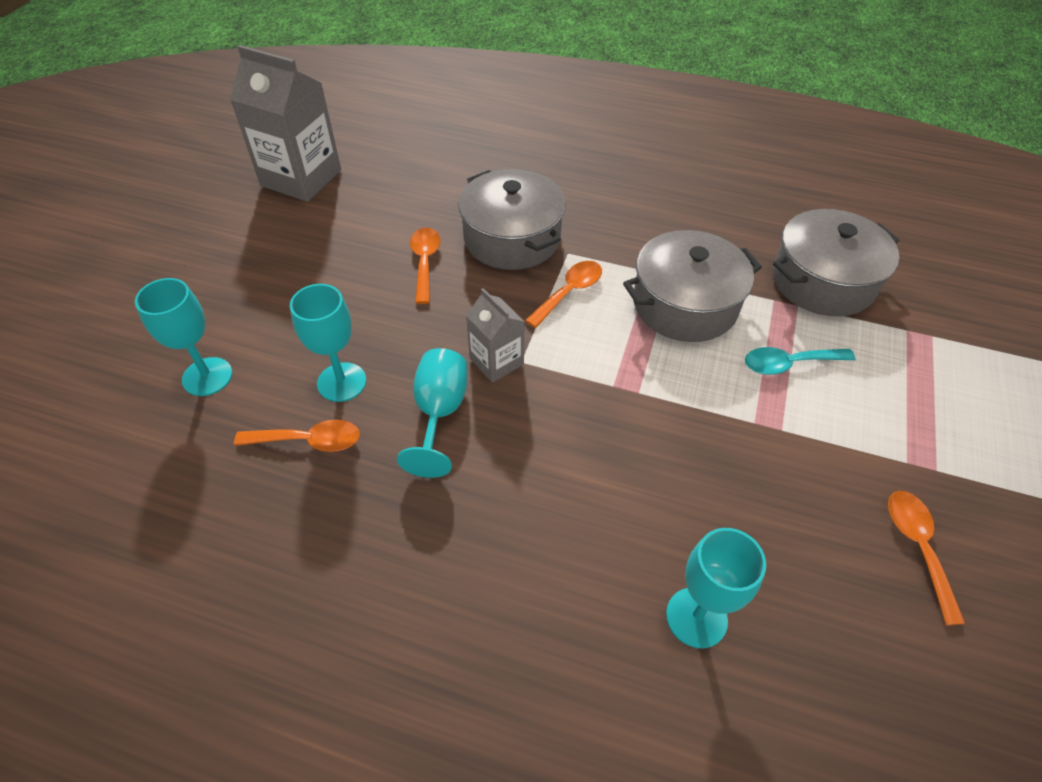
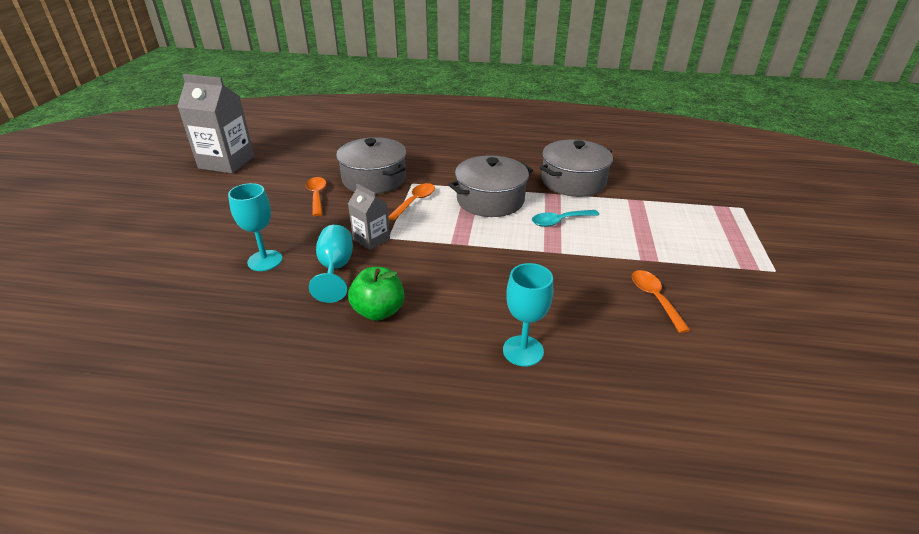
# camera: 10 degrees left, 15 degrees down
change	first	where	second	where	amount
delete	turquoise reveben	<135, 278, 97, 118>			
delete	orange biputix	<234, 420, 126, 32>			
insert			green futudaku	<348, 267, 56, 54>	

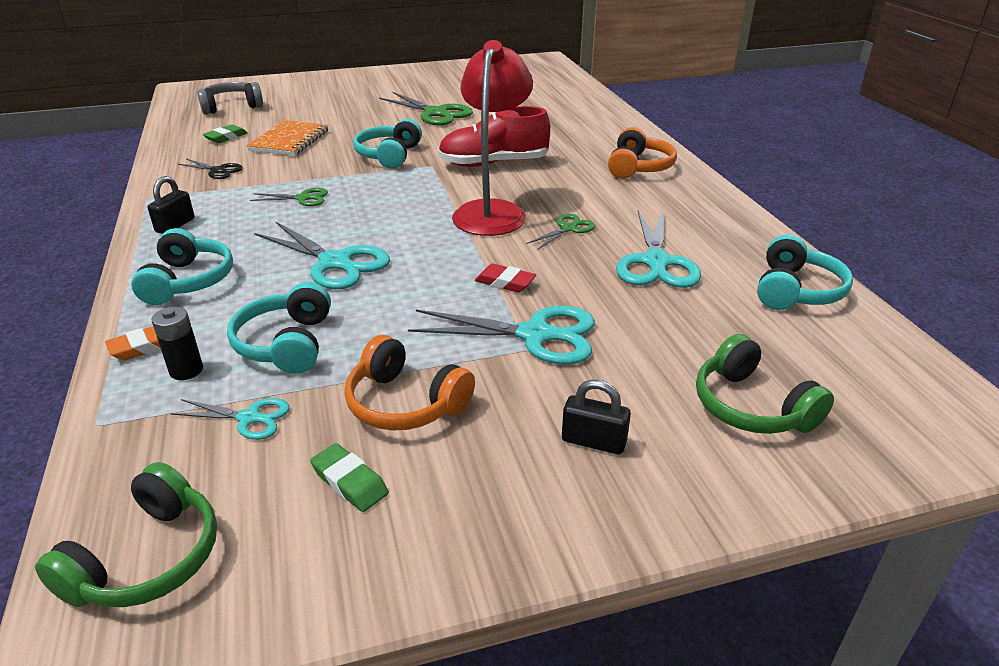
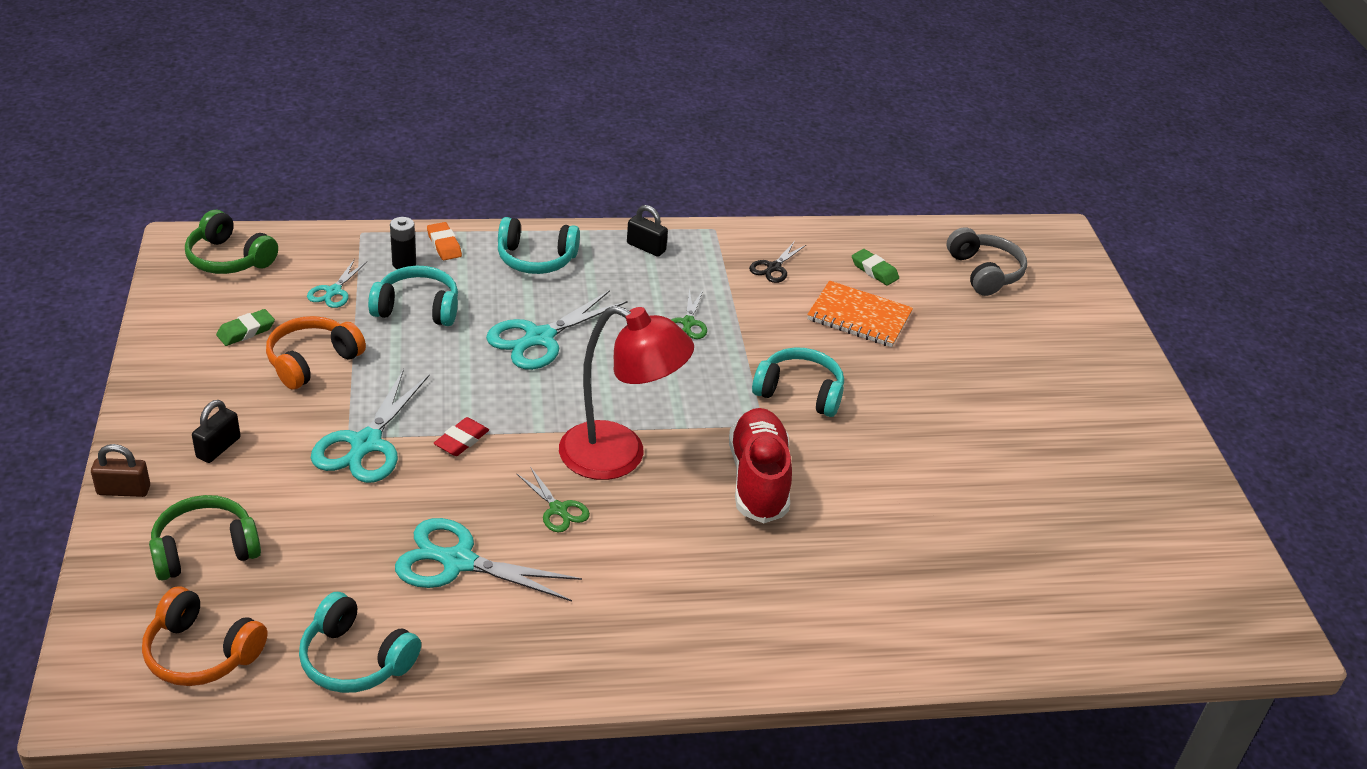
# camera: 95 degrees right, 5 degrees up
change	first	where	second	where	amount
delete	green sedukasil	<379, 92, 94, 33>			
move	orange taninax	<608, 127, 69, 52>		<142, 586, 125, 100>	
insert			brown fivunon	<91, 444, 59, 53>	

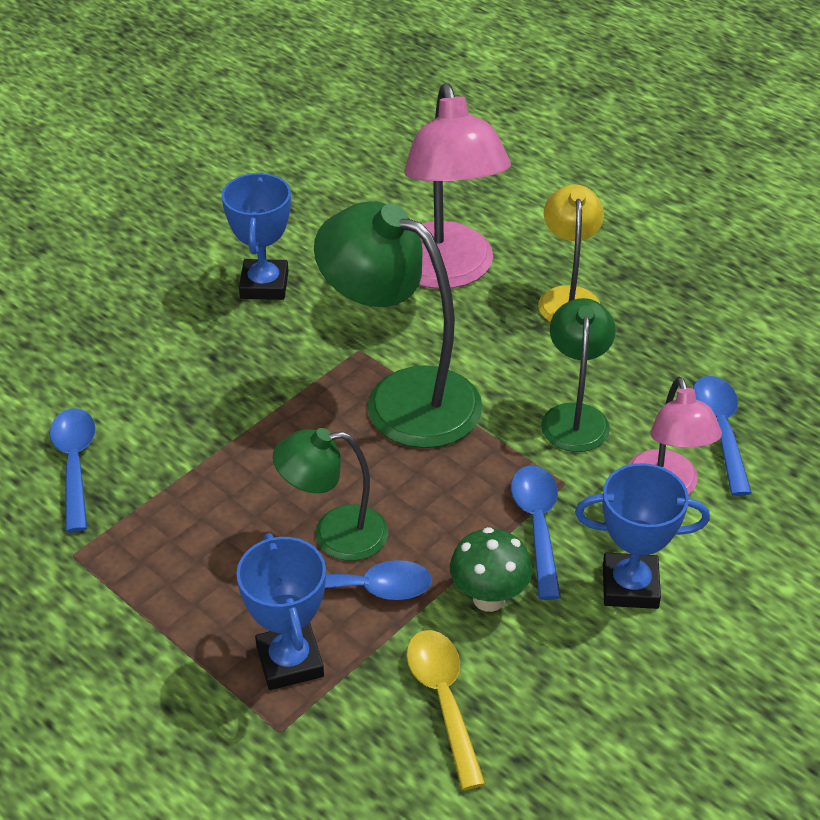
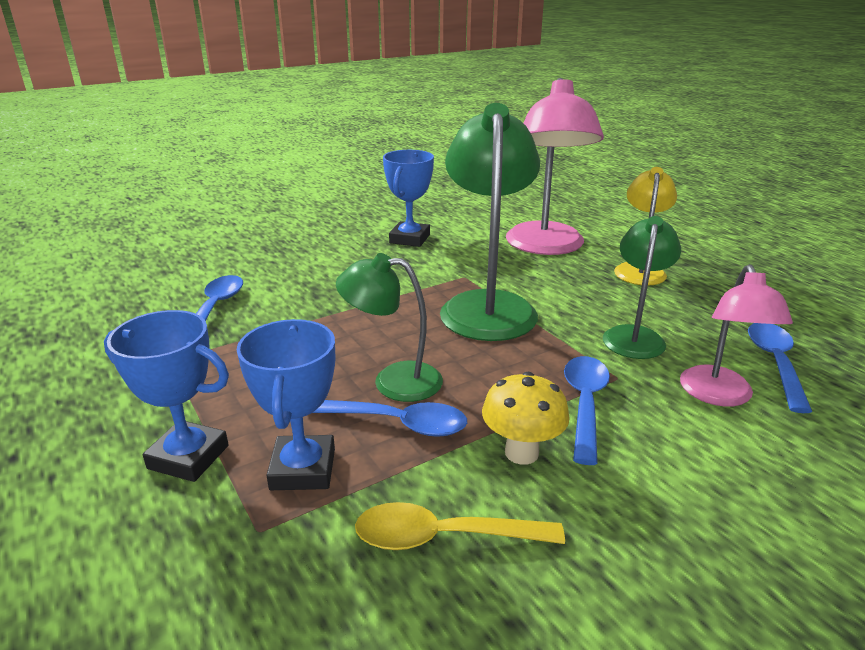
# camera: 15 degrees right, 15 degrees down
change	first	where	second	where	amount
rotate	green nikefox	<314, 201, 169, 247>		<440, 103, 100, 238>	45 degrees clockwise
rotate	yellow biputix	<406, 630, 80, 160>		<355, 502, 210, 48>	90 degrees counterclockwise
recolor	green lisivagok	<450, 527, 82, 85>	yellow lisivagok	<482, 372, 88, 93>	
move	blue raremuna	<575, 463, 135, 146>		<104, 310, 125, 172>	

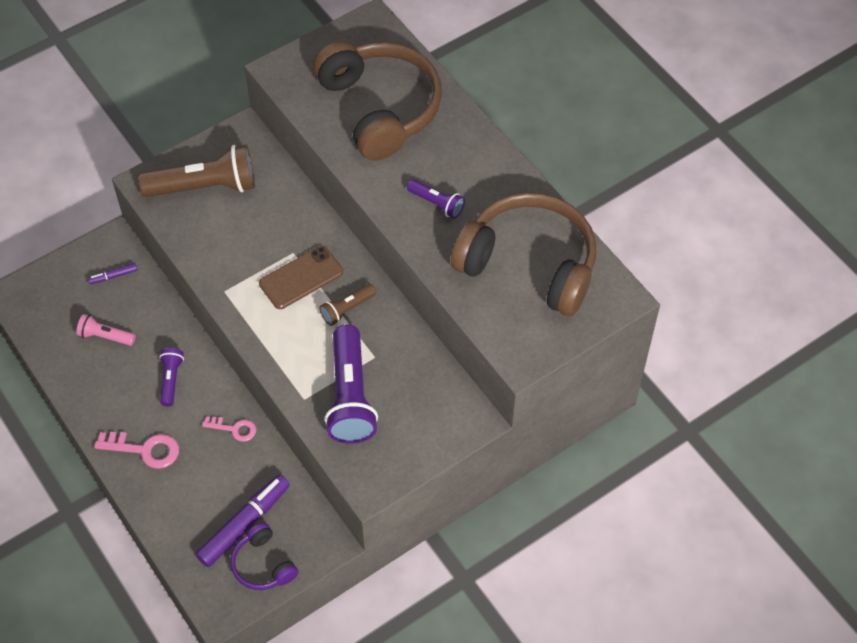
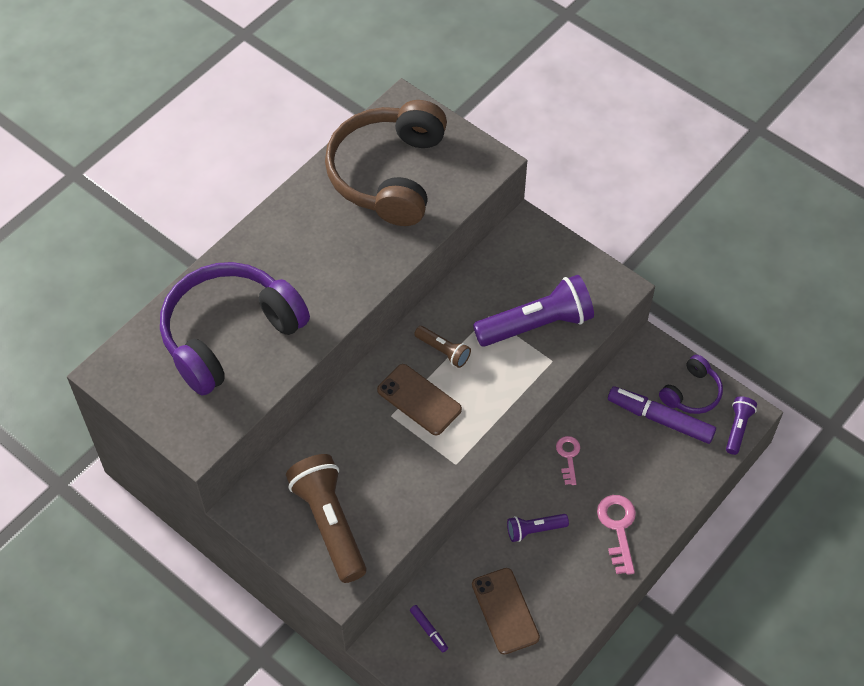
# camera: 105 degrees left, 0 degrees up
change	first	where	second	where	amount
replace	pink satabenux	<76, 314, 60, 32>	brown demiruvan	<472, 568, 68, 87>	
recolor	brown taninax	<313, 41, 129, 120>	purple taninax	<160, 262, 150, 133>	
move	purple satabenux	<407, 179, 58, 40>		<726, 396, 31, 59>	

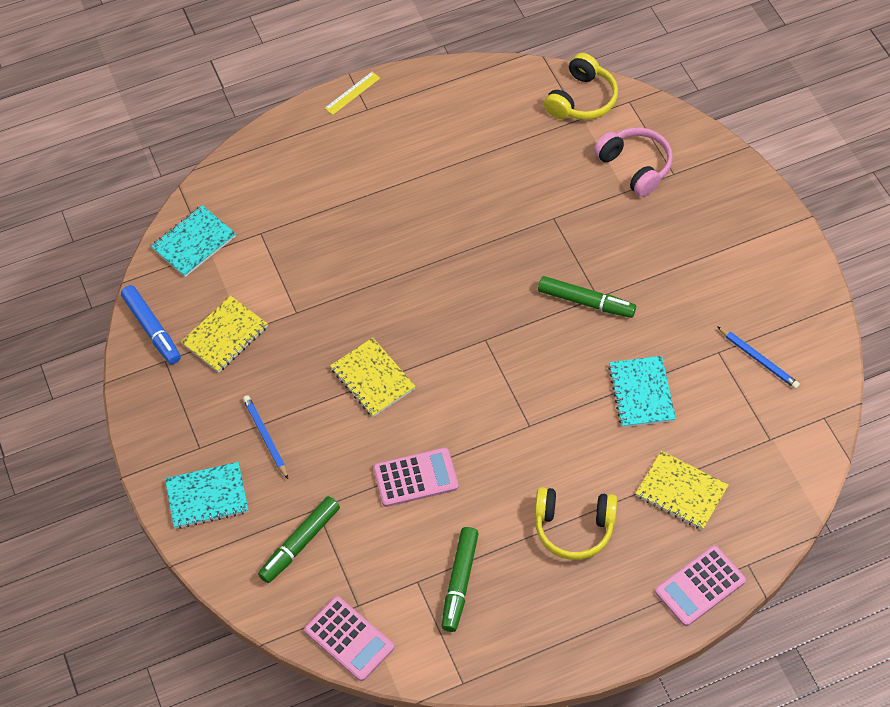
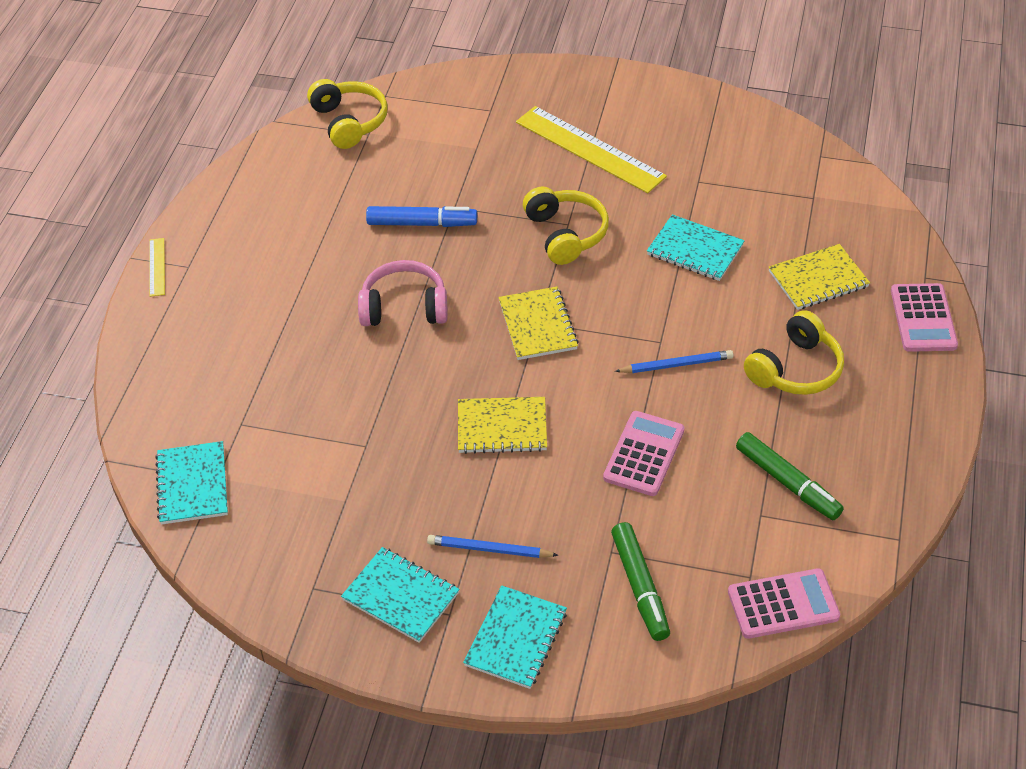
# camera: 55 degrees left, 10 degrees down
change	first	where	second	where	amount
move	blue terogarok	<121, 285, 60, 79>		<366, 206, 111, 21>	
move	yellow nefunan	<181, 295, 87, 78>		<499, 287, 80, 73>	
replace	green terogarok	<538, 276, 98, 42>	yellow taninax	<523, 187, 86, 78>	
move	pink taninax	<594, 127, 79, 70>		<358, 260, 90, 66>	
move	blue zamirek	<717, 326, 83, 63>		<615, 350, 118, 23>	
insert			turquoise nefunan	<341, 547, 118, 96>	
insert			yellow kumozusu	<516, 106, 151, 87>	

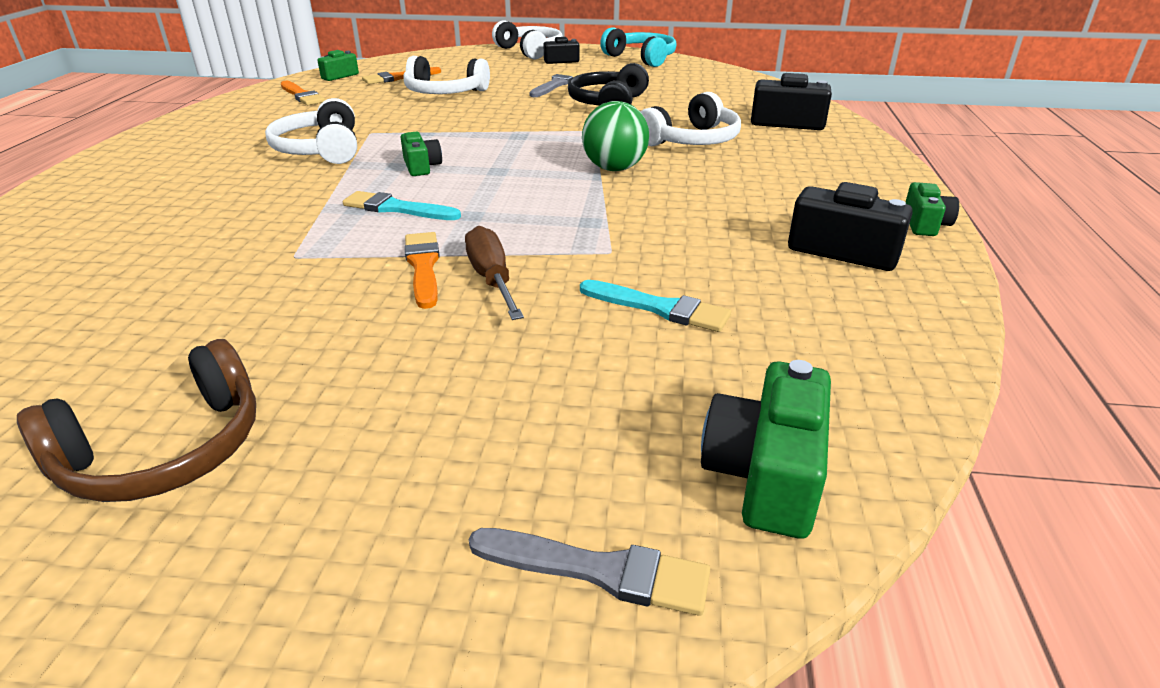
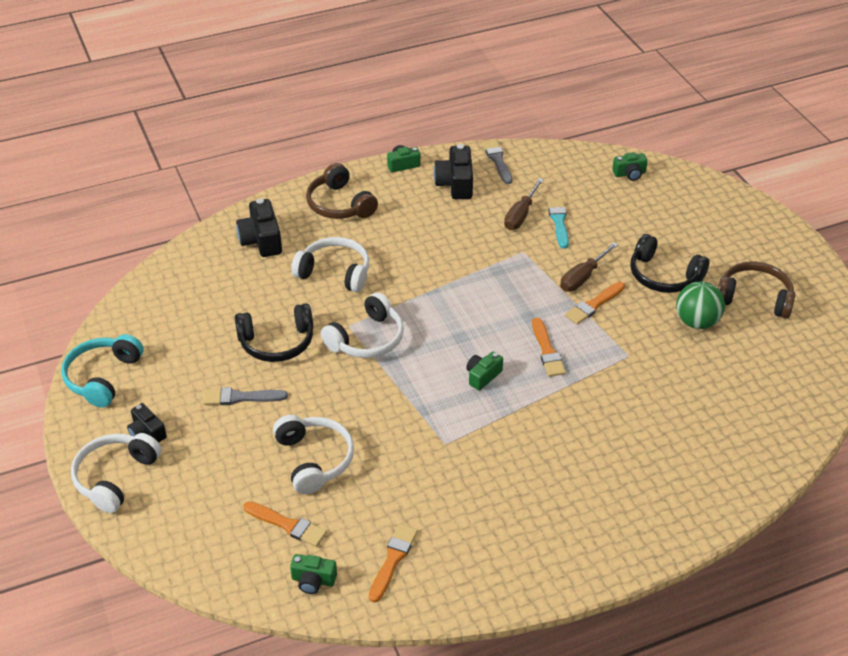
# camera: 120 degrees left, 10 degrees up
change	first	where	second	where	amount
move	white taninax	<265, 98, 92, 66>		<321, 292, 83, 66>	
recolor	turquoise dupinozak	<343, 191, 118, 29>	orange dupinozak	<532, 318, 34, 59>	
move	grey dupinozak	<469, 528, 241, 88>		<482, 139, 30, 45>	
move	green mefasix	<582, 101, 67, 70>		<676, 281, 49, 48>	
resize	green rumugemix	<701, 360, 130, 179>		<612, 152, 36, 29>	x0.61
insert			brown taninax	<306, 163, 72, 56>	
insert			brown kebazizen	<504, 178, 40, 52>	
insert			black taninax	<630, 234, 80, 59>	

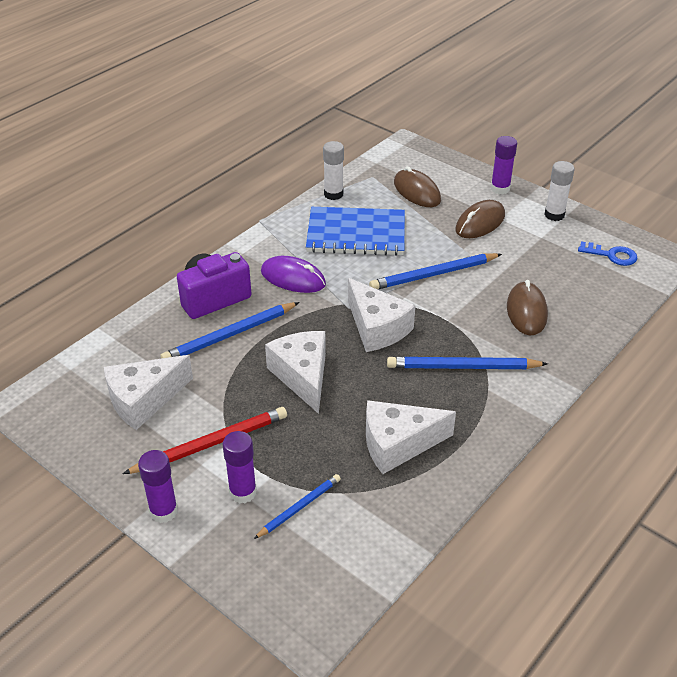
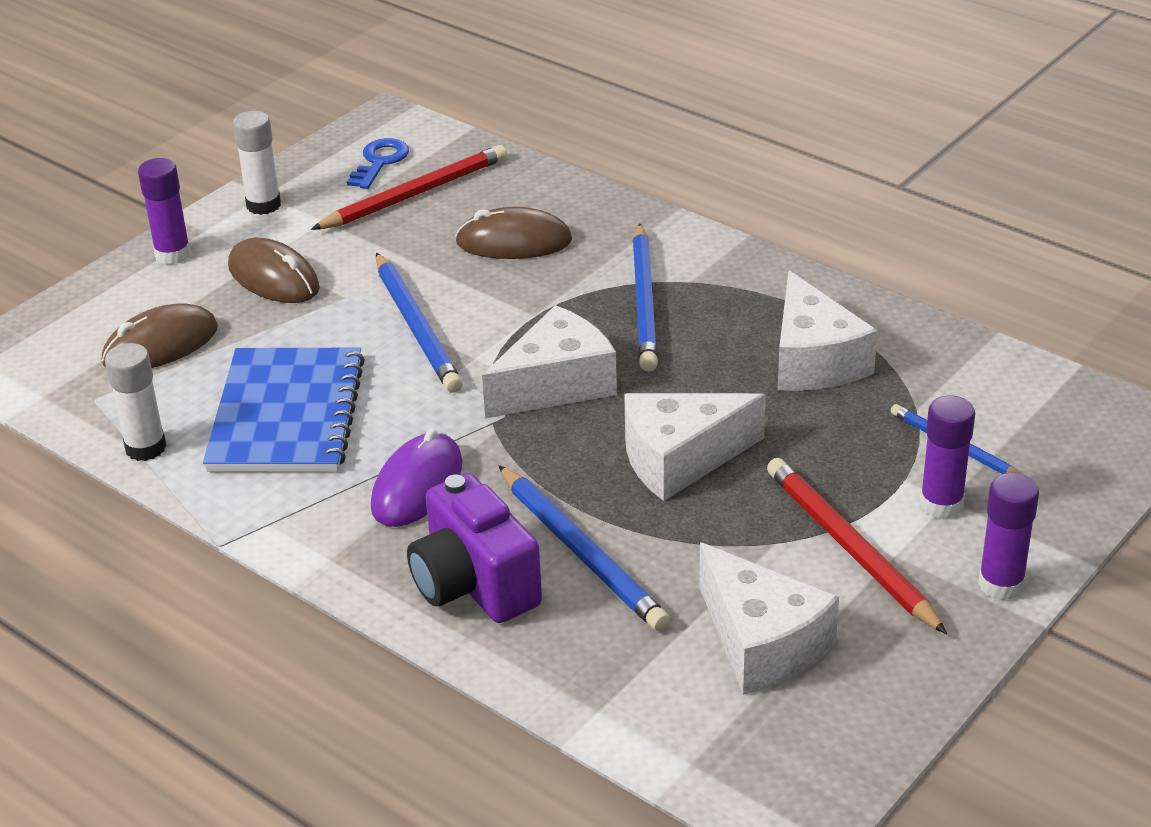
# camera: 90 degrees left, 5 degrees down
change	first	where	second	where	amount
insert			red zamirek	<311, 145, 196, 85>	

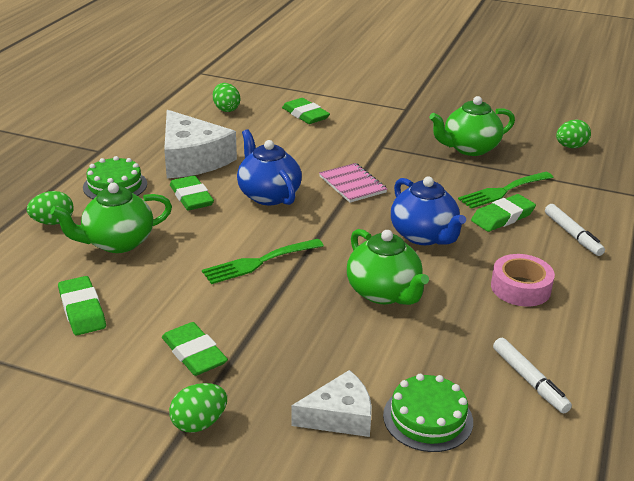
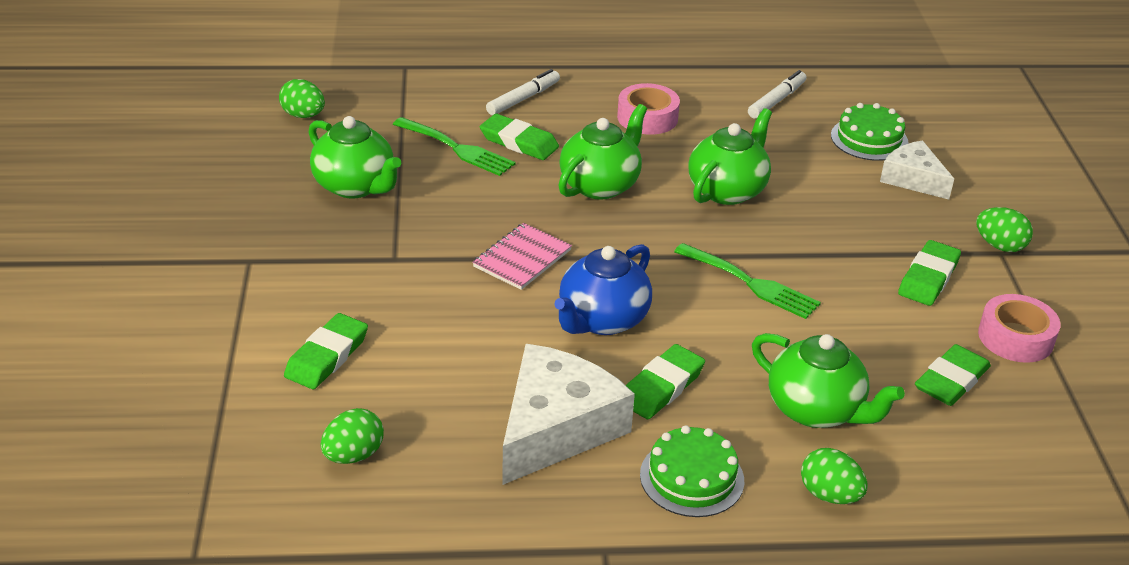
# camera: 115 degrees left, 5 degrees up
change	first	where	second	where	amount
recolor	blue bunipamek	<391, 176, 75, 69>	green bunipamek	<558, 104, 89, 96>	
insert			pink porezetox	<978, 294, 83, 69>	

